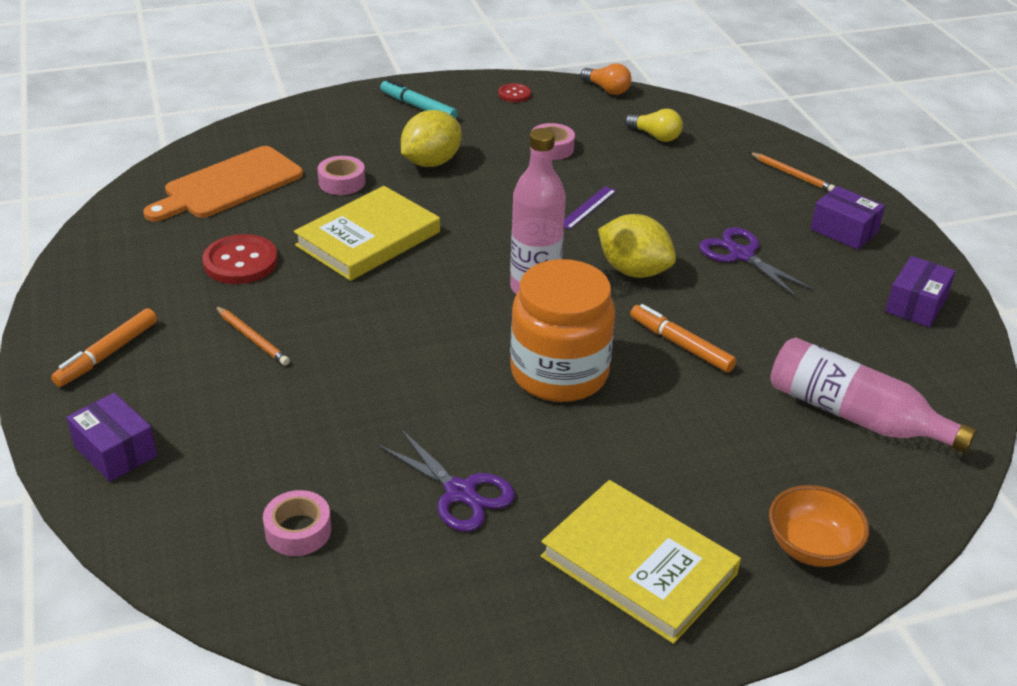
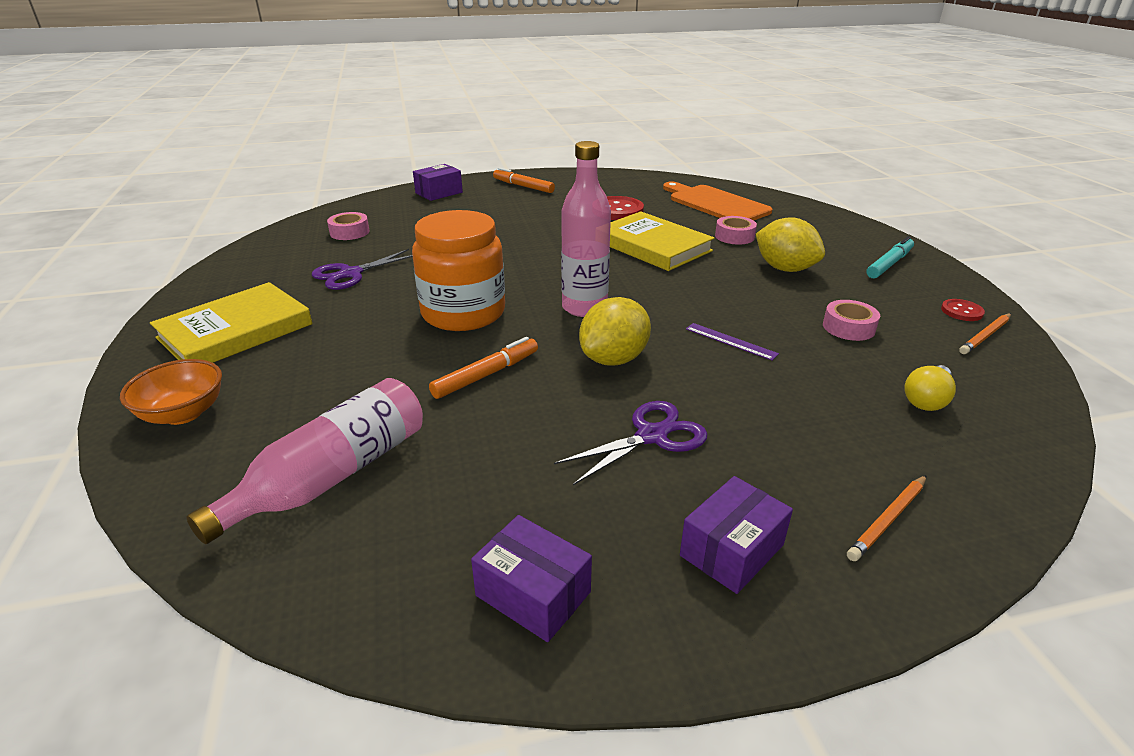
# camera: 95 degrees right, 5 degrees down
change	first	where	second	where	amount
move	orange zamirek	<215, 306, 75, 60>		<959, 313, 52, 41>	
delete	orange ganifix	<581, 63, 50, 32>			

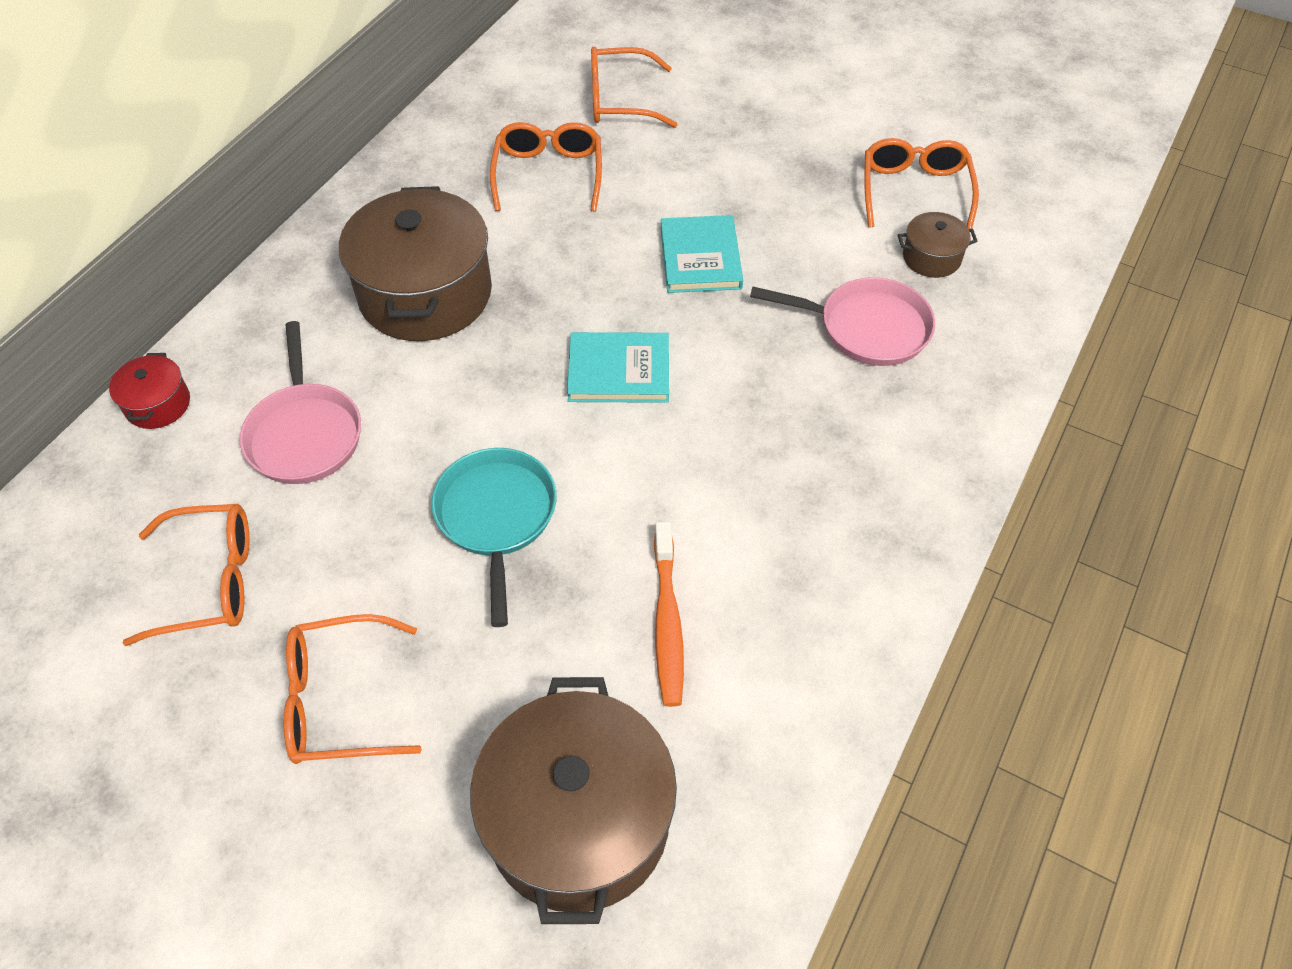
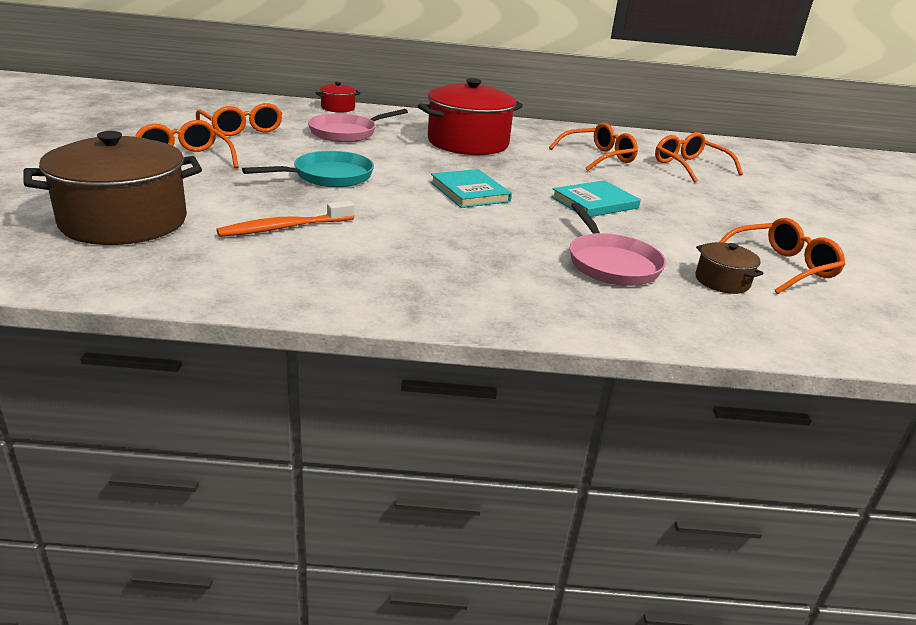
# camera: 60 degrees right, 25 degrees down
change	first	where	second	where	amount
recolor	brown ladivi	<339, 186, 153, 155>	red ladivi	<418, 78, 105, 77>	

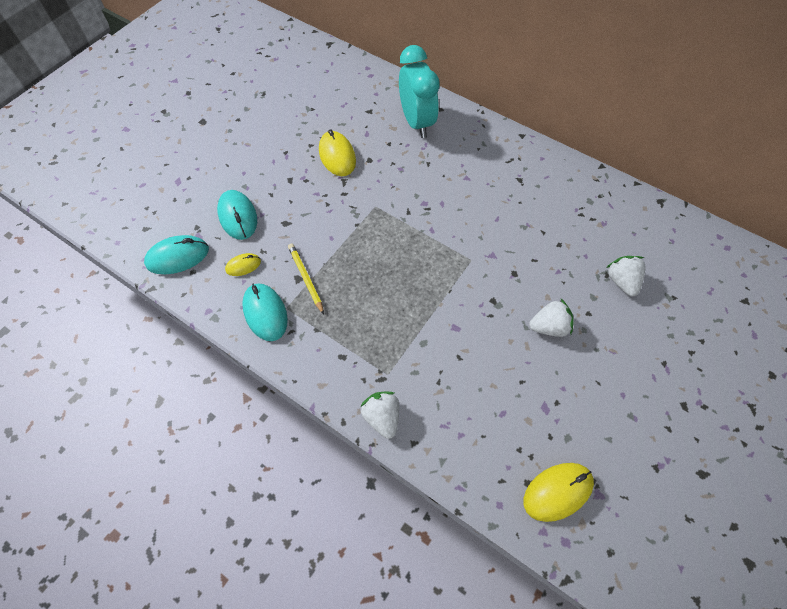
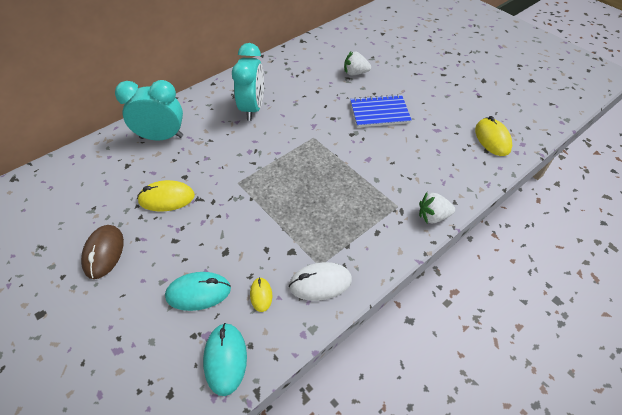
# camera: 75 degrees left, 10 degrees down
change	first	where	second	where	amount
recolor	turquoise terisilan	<242, 283, 46, 58>	white terisilan	<289, 262, 63, 39>	
delete	yellow zamirek	<288, 244, 36, 70>			
replace	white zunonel	<529, 299, 45, 38>	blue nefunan	<350, 94, 62, 34>	
insert			brown terisilan	<81, 225, 43, 54>	
insert			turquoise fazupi	<232, 43, 32, 78>	

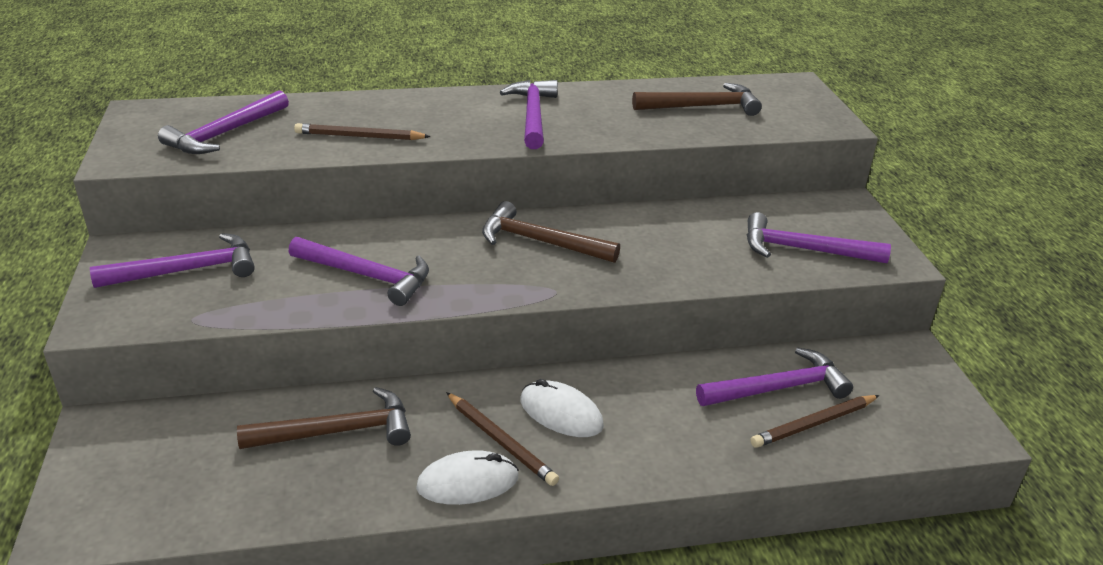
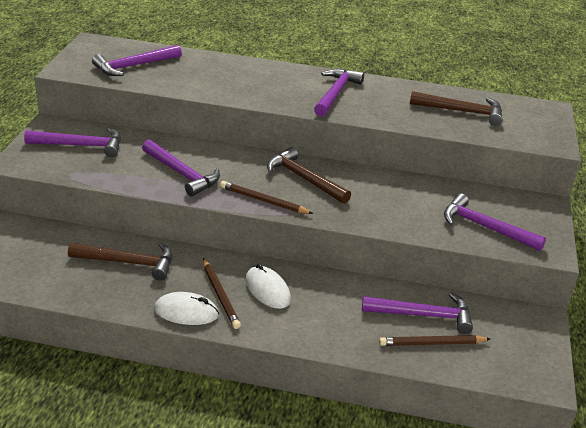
# camera: 20 degrees right, 0 degrees up
change	first	where	second	where	amount
move	brown zamirek	<294, 123, 137, 17>		<220, 181, 93, 33>	

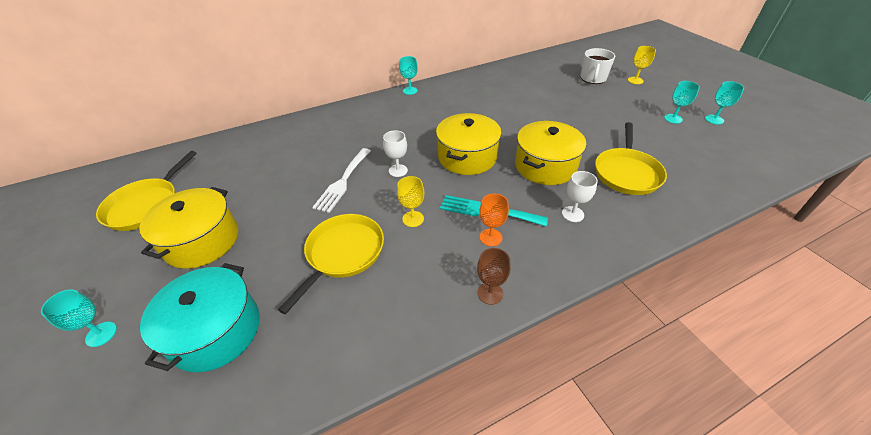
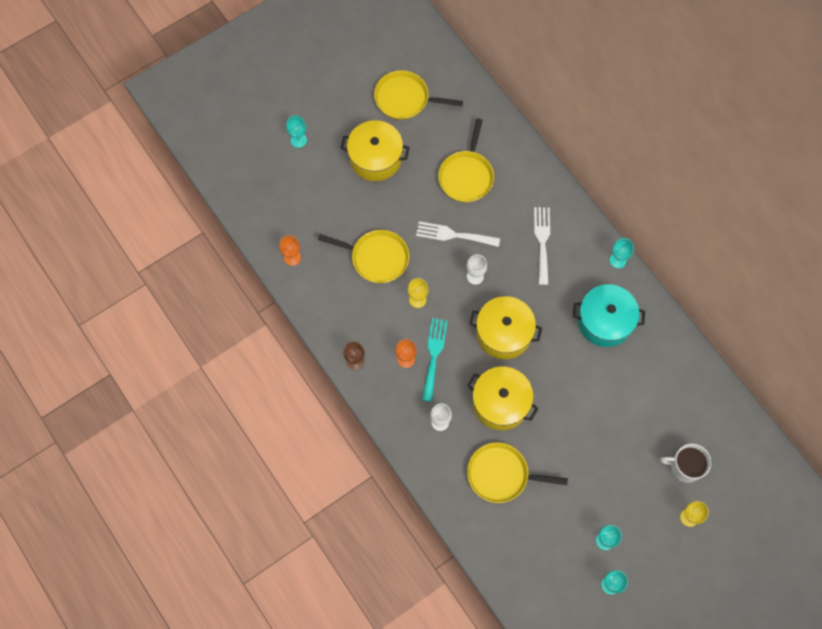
# camera: 80 degrees right, 25 degrees up
change	first	where	second	where	amount
move	turquoise ladivi	<140, 263, 120, 109>		<573, 284, 72, 63>	
insert			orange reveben	<279, 235, 22, 31>	
insert			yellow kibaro	<438, 118, 56, 84>	
insert			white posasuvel	<534, 207, 16, 78>	

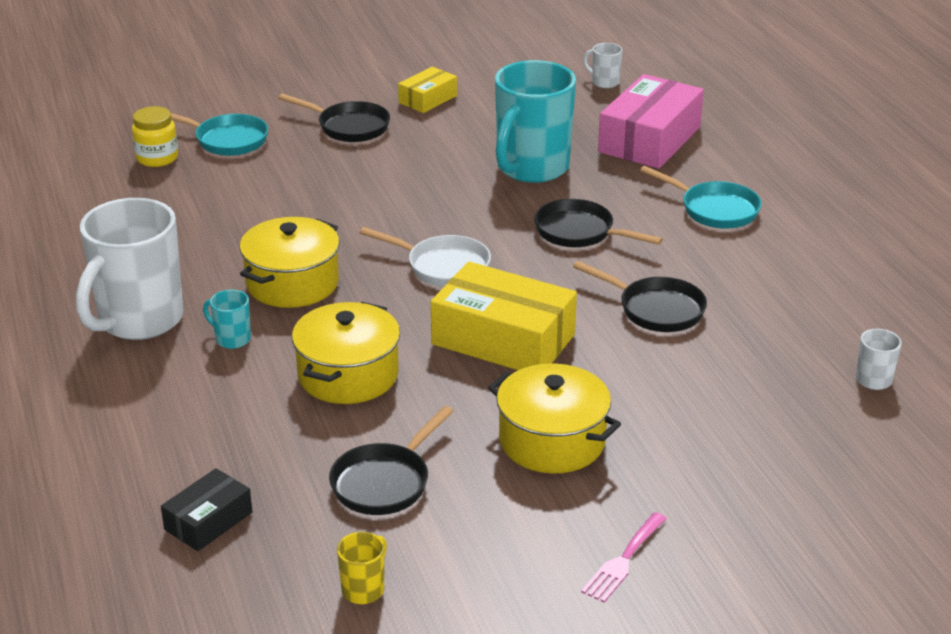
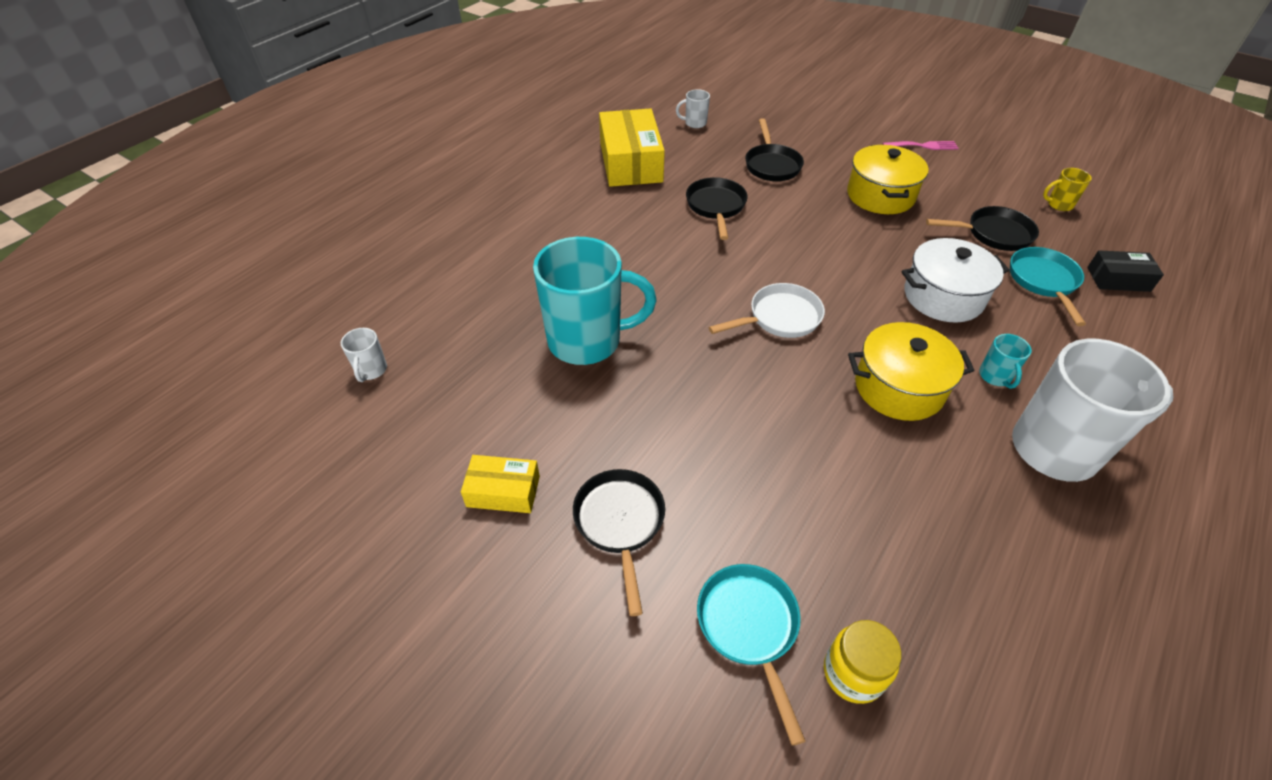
# camera: 125 degrees left, 15 degrees up
change	first	where	second	where	amount
recolor	yellow ladivi	<292, 302, 108, 102>	white ladivi	<901, 238, 108, 85>	
rotate	white kibaro	<360, 227, 131, 59>		<709, 283, 116, 55>	75 degrees clockwise
move	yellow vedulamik	<431, 261, 146, 109>		<599, 109, 66, 78>	
move	black kibaro	<534, 199, 129, 48>		<745, 118, 59, 63>	
delete	pink vedulamik	<598, 74, 106, 95>			
move	turquoise kibaro	<640, 166, 122, 63>		<1010, 247, 76, 79>	

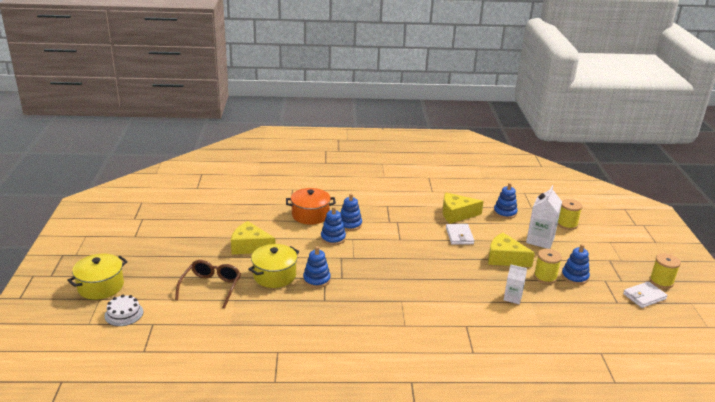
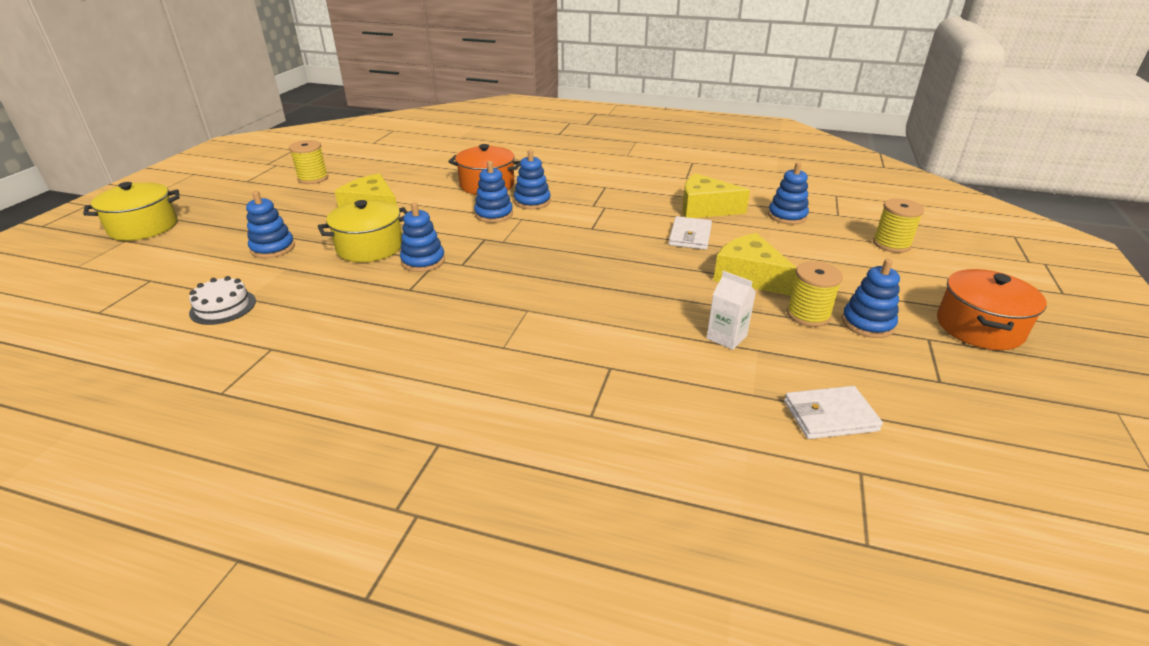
# camera: 20 degrees right, 5 degrees up
change	first	where	second	where	amount
move	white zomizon	<104, 295, 39, 31>		<189, 276, 67, 49>	
replace	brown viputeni	<175, 260, 66, 49>	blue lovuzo	<246, 191, 49, 67>	
delete	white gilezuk	<526, 185, 36, 64>			
move	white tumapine	<623, 281, 45, 27>		<784, 386, 99, 53>	
move	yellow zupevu	<650, 253, 31, 36>		<289, 140, 39, 44>	
insert			orange ladivi	<937, 269, 110, 81>	

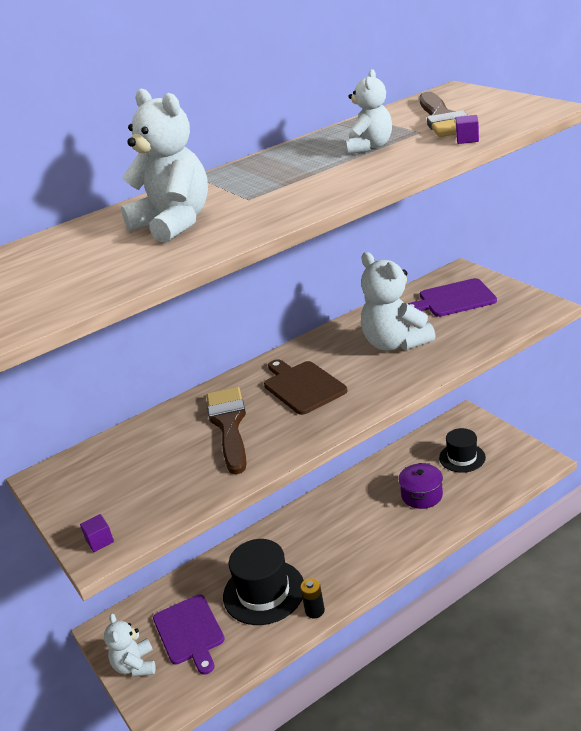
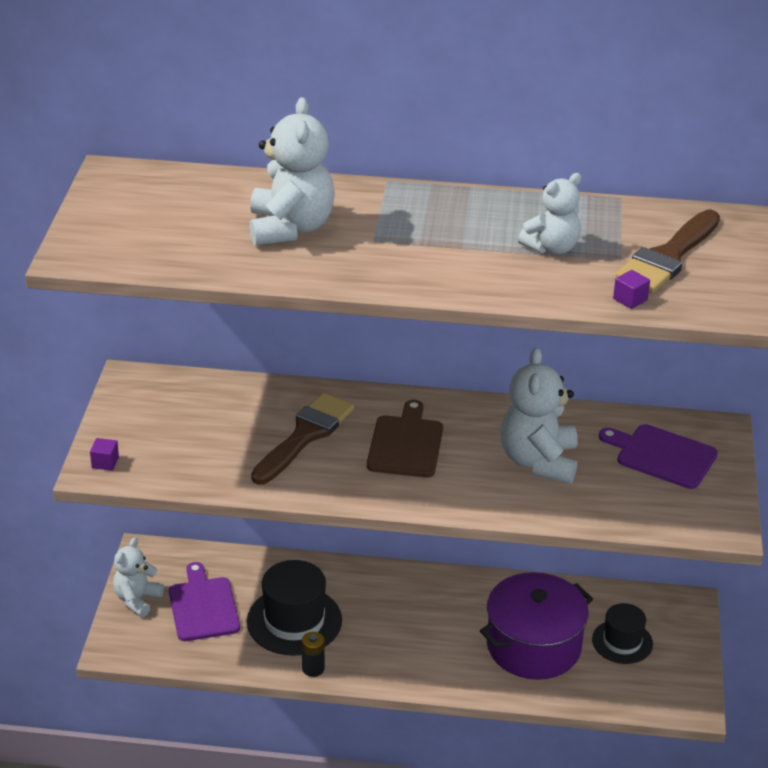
# camera: 35 degrees right, 5 degrees up
change	first	where	second	where	amount
rotate	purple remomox	<153, 595, 72, 80>		<169, 562, 71, 79>	150 degrees clockwise
resize	purple ladivi	<398, 463, 45, 46>		<480, 572, 113, 108>	x1.80

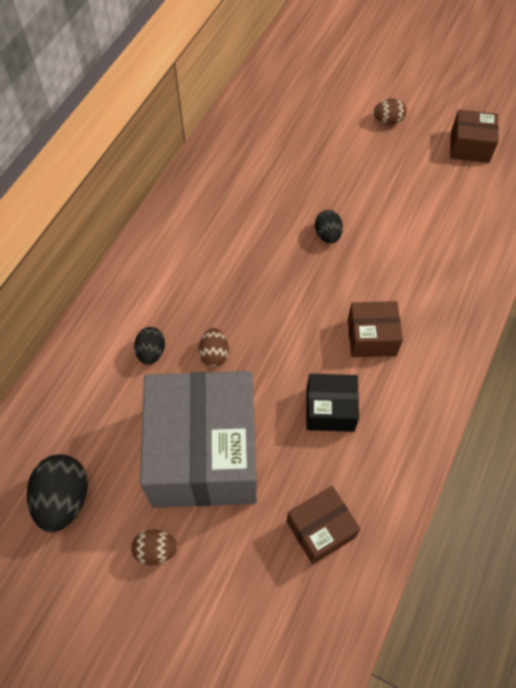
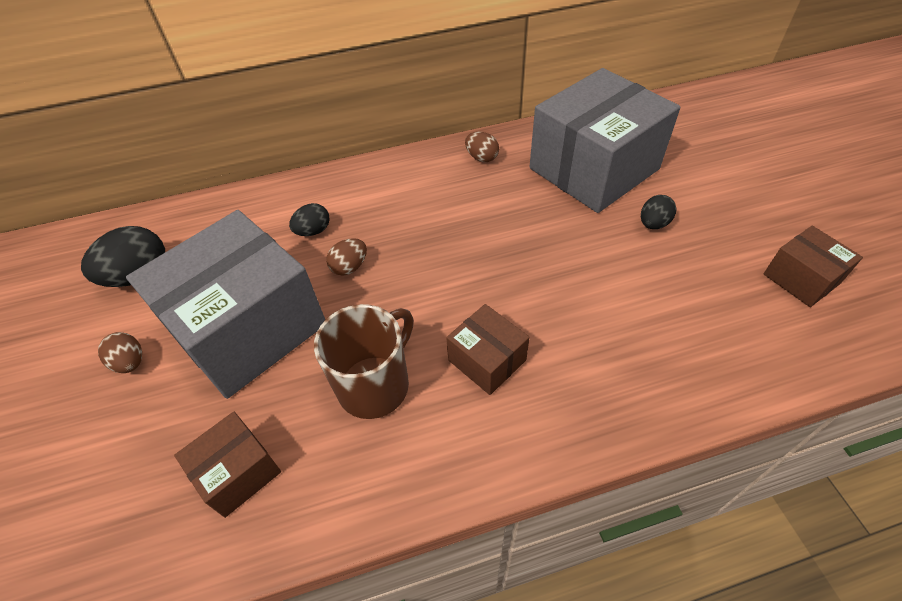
# camera: 50 degrees right, 10 degrees down
change	first	where	second	where	amount
rotate	brown vedulamik	<287, 486, 73, 78>		<174, 412, 107, 106>	60 degrees counterclockwise
replace	black vedulamik	<306, 374, 53, 58>	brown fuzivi	<314, 304, 99, 115>	
move	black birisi	<315, 210, 28, 33>		<641, 195, 36, 34>	
move	brown birisi	<373, 98, 34, 27>		<465, 132, 34, 30>	
insert			grey vedulamik	<530, 68, 151, 145>	

